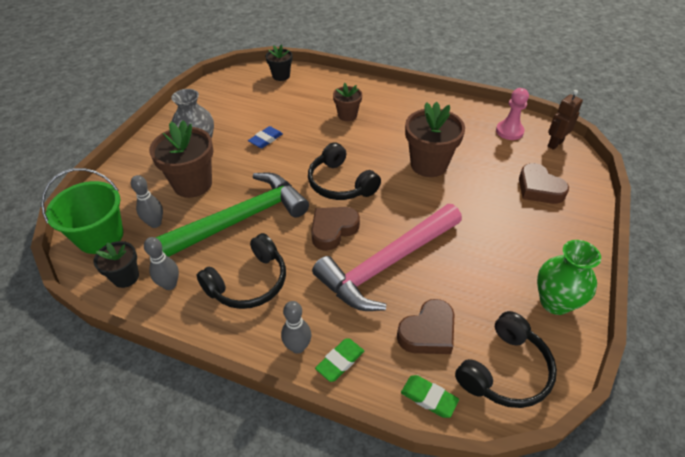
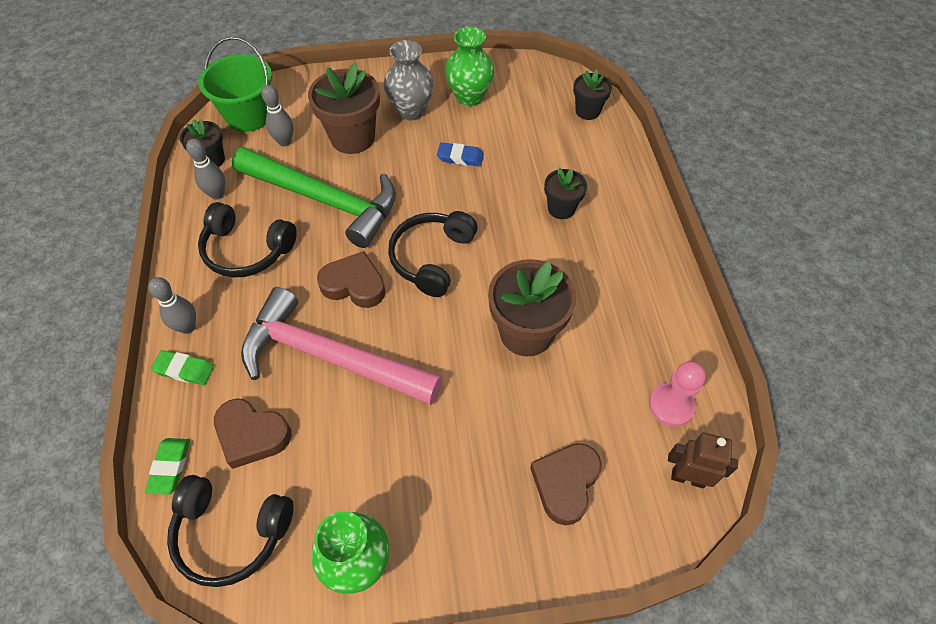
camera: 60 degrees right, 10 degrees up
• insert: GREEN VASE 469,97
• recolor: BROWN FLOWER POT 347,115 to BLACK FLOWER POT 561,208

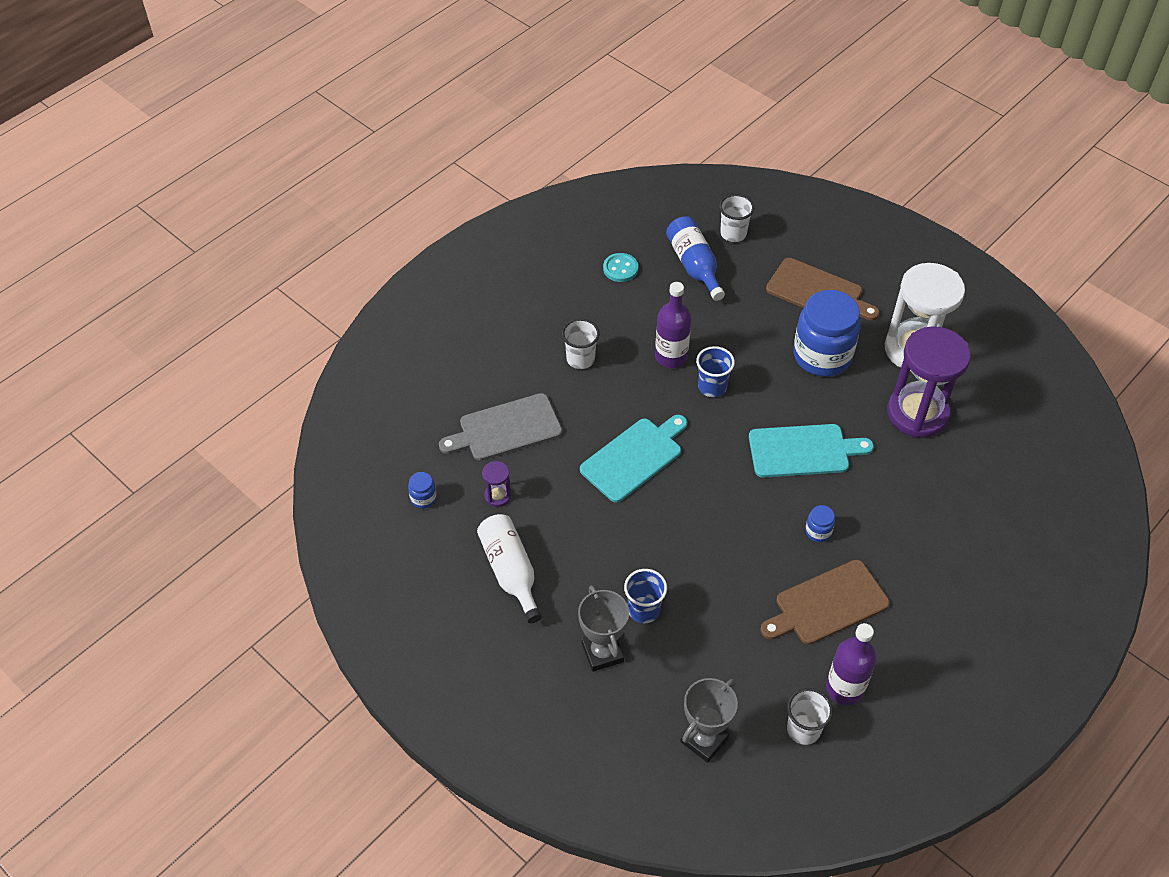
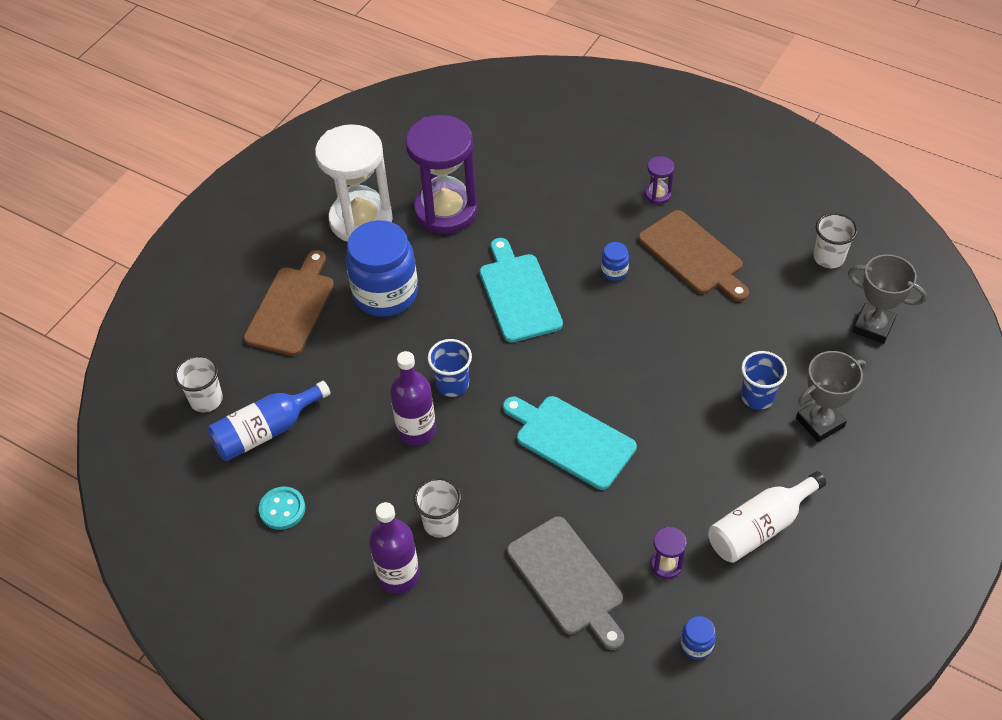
camera: 100 degrees left, 0 degrees up
• move: PURPLE BOTTLE 845,688 to 398,575
• insert: PURPLE HOURGLASS 658,195

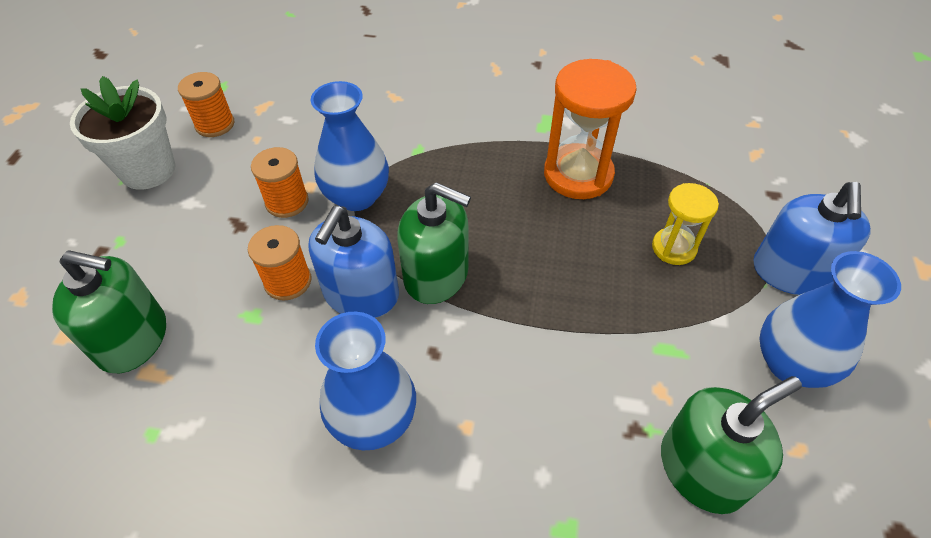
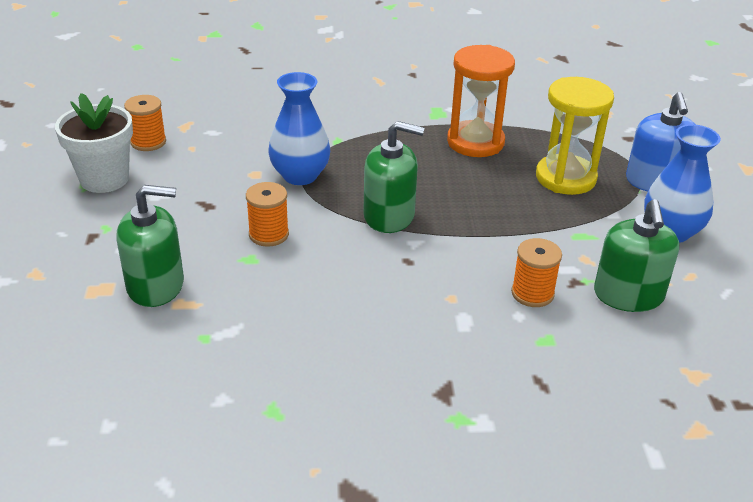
camera: 15 degrees left, 15 degrees down
• move: ORANGE SPOOL 287,202 to 532,293
• resize: YELLOW HOURGLASS 674,248 = 565,178 x1.73
• rotate: GREEN SOAP DISPENSER 701,469 = 628,295 135 degrees clockwise
• delete: BLUE SOAP DISPENSER 361,294
• delete: BLUE VASE 374,419

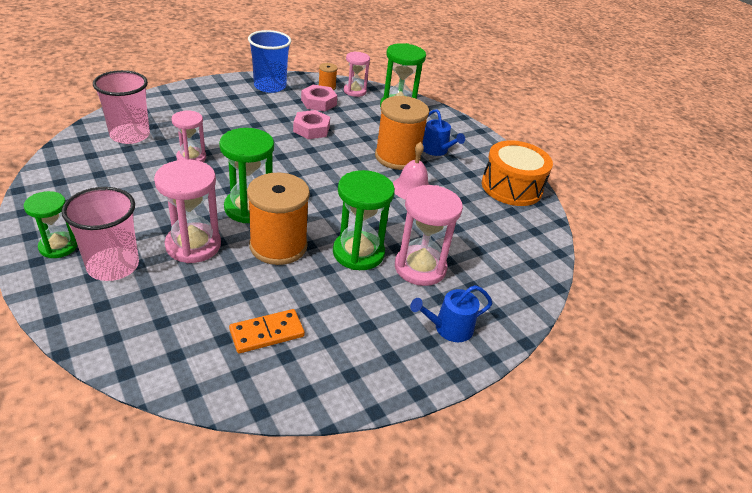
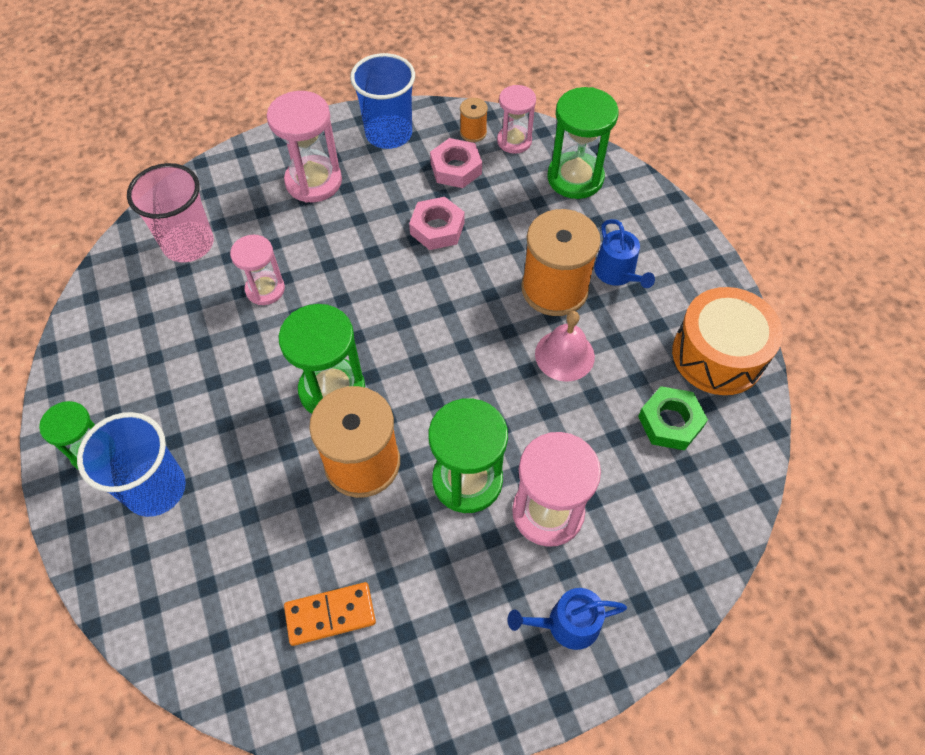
camera: 15 degrees right, 20 degrees up
• recolor: PINK CUP 113,266 to BLUE CUP 155,488
• move: PINK HOURGLASS 193,245 to 313,181
• insert: GREEN NUT 670,422

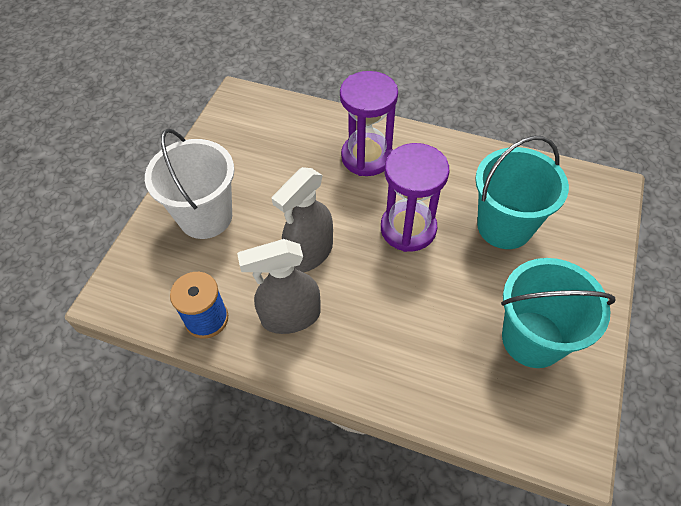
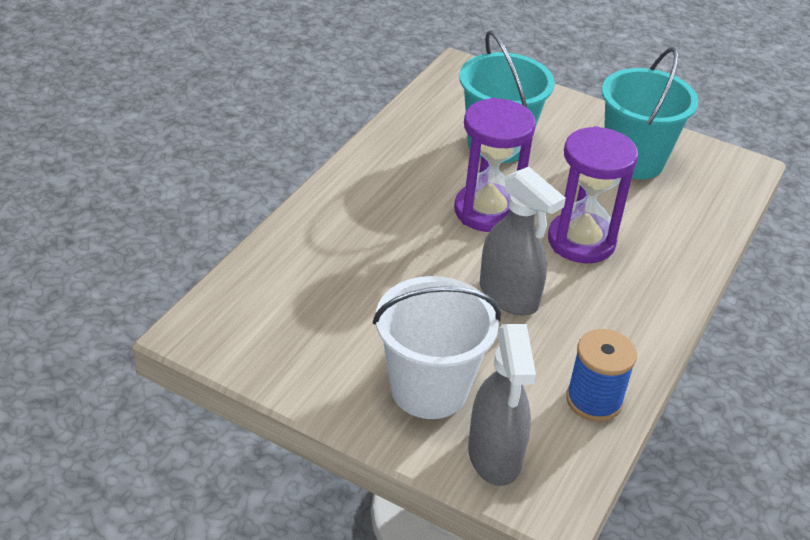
camera: 85 degrees left, 15 degrees down
• move: GREY SPRAY BOTTLE 290,317 to 494,455
• move: PURPLE HOURGLASS 366,157 to 581,241

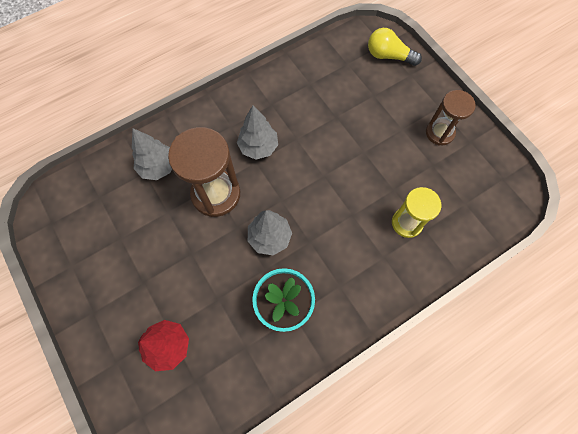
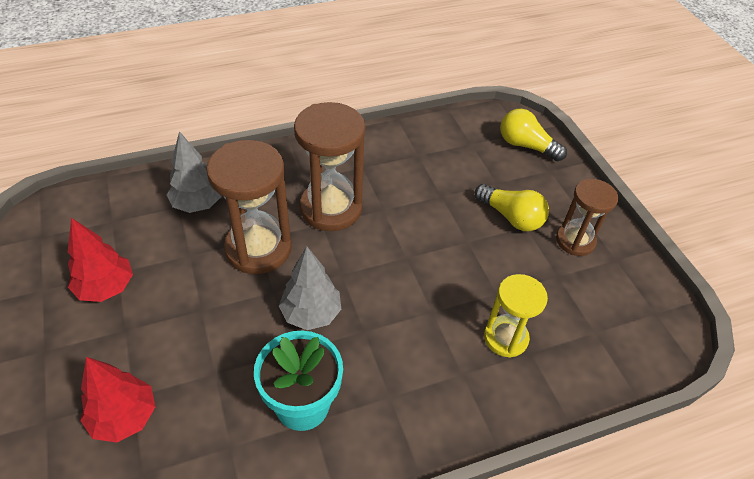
camera: 10 degrees right, 20 degrees down
• insert: RED TREE 106,288
• replace: GREY TREE 258,147 to BROWN HOURGLASS 331,208
• insert: YELLOW LIGHT BULB 511,217

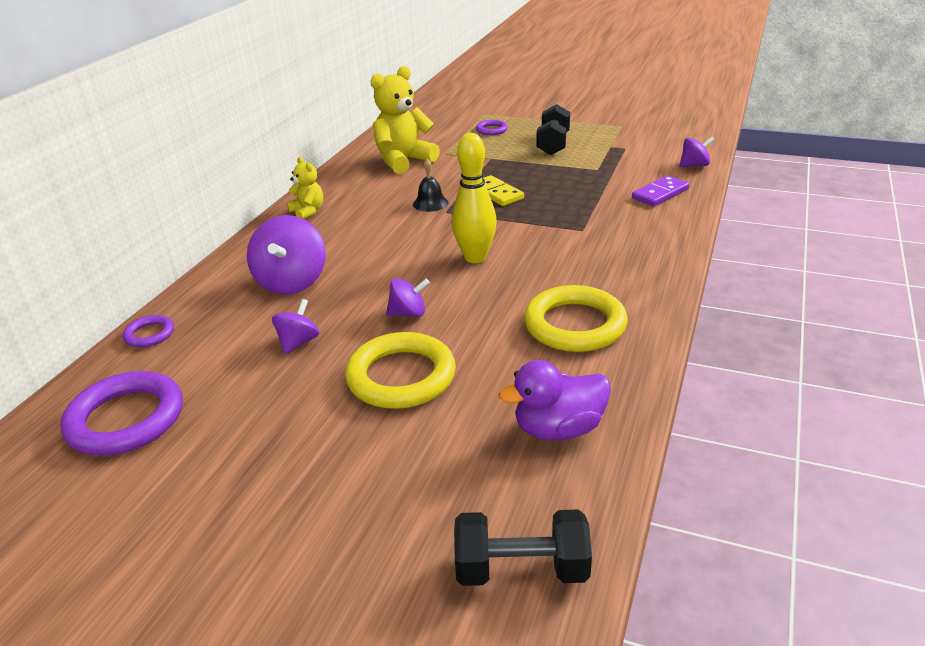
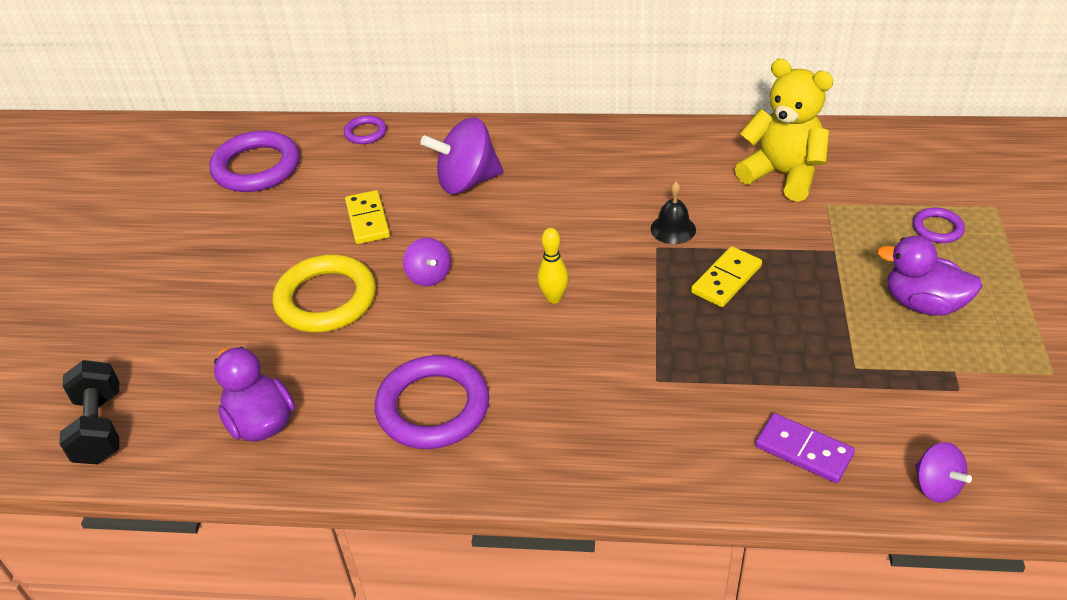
camera: 75 degrees right, 10 degrees up
• replace: PURPLE SPINNING TOP 298,342 to YELLOW DOMINO 368,220
• recolor: YELLOW RING 575,325 to PURPLE RING 433,407
• resize: YELLOW BOWLING PIN 475,257 = 553,298 x0.59
• replace: BLACK DUMBBELL 553,144 to PURPLE DUCK 923,303
• delete: YELLOW TEDDY BEAR 308,211

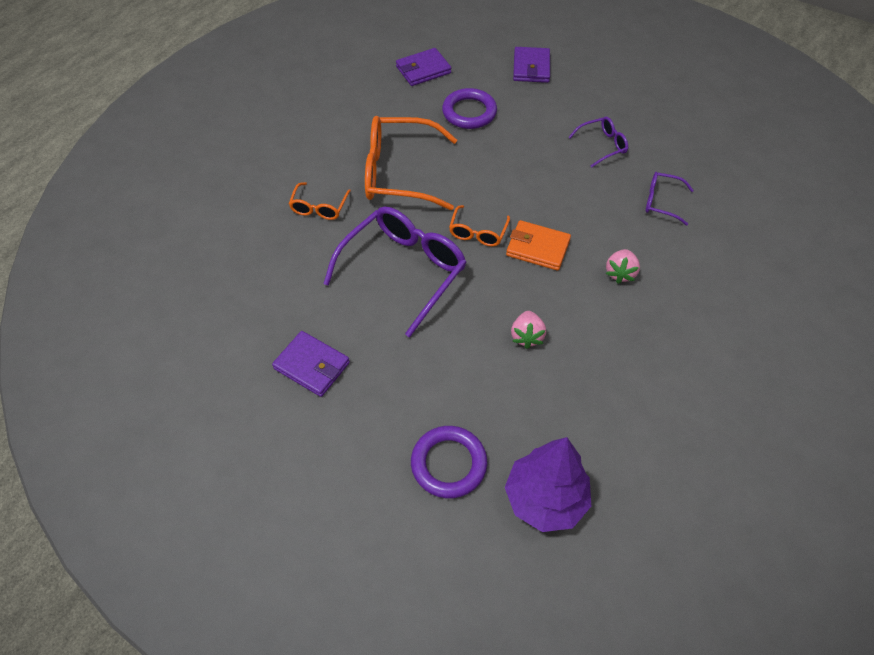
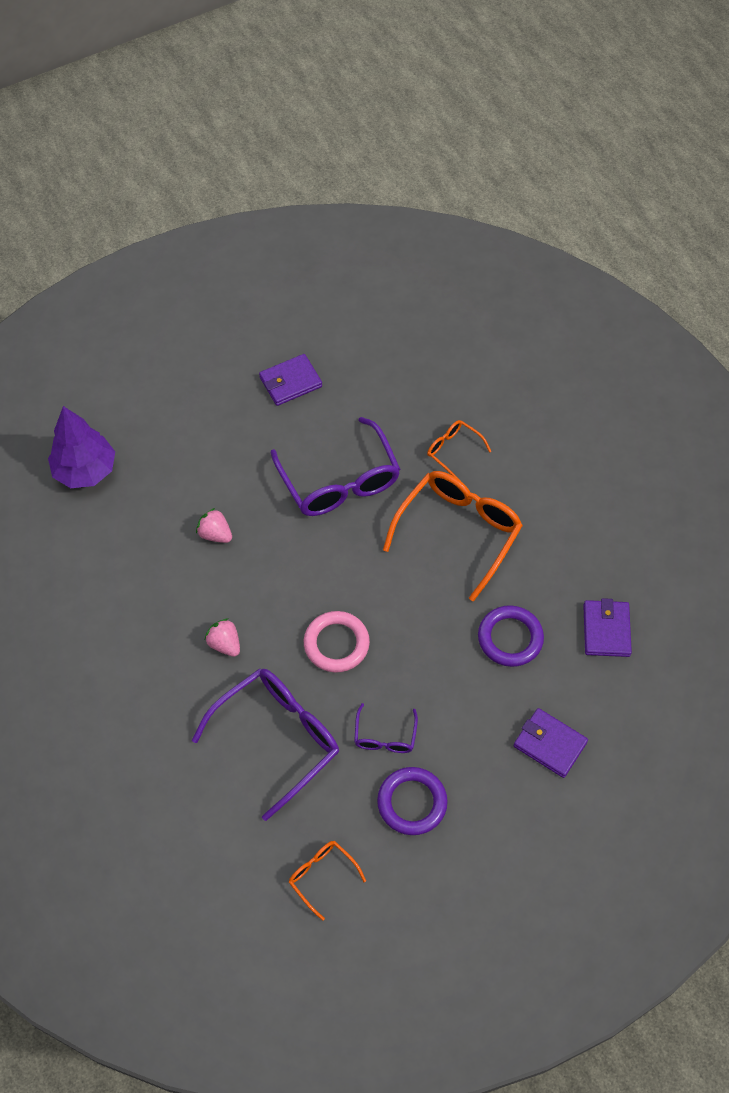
camera: 120 degrees right, 5 degrees up
• resize: PURPLE GLASSES 661,202 = 277,739 x2.03
• move: ORANGE GLASSES 478,232 to 322,876
• insert: PINK RING 336,644
• move: PURPLE RING 448,464 to 412,802
• delete: ORANGE WALLET 537,248

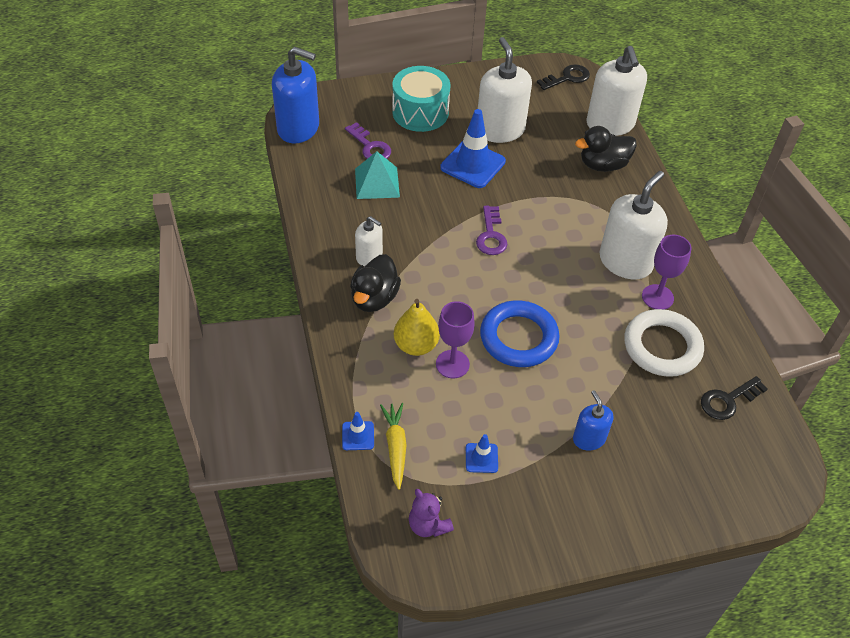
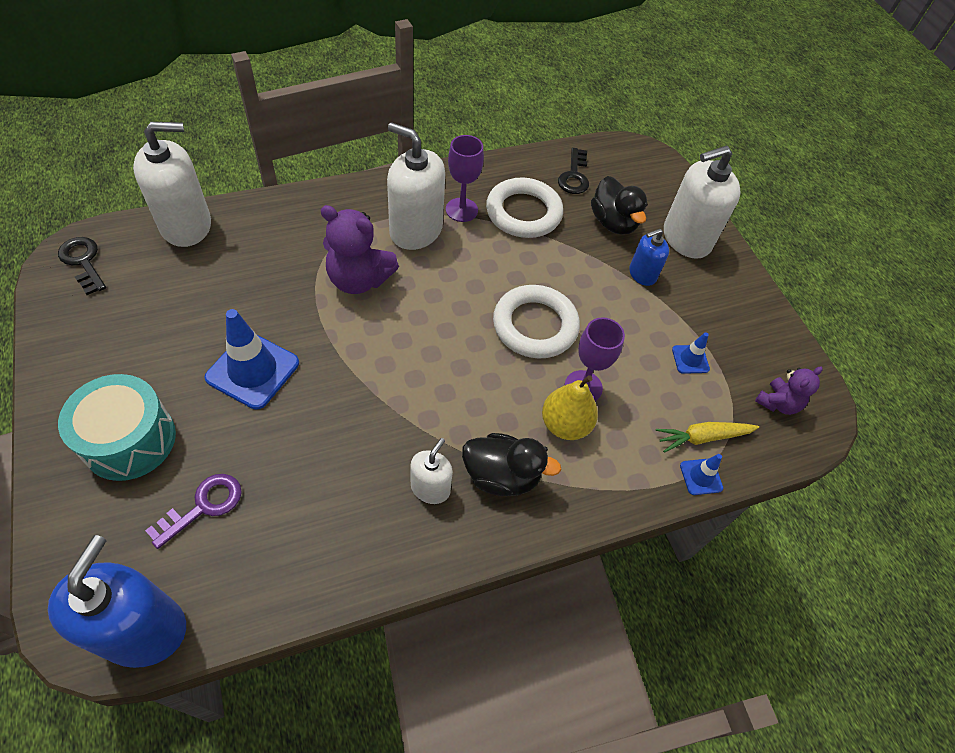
camera: 100 degrees left, 5 degrees up
• insert: PURPLE TEDDY BEAR 359,279
• recolor: BLUE RING 518,338 to WHITE RING 535,326
• rotate: BLACK KEY 728,400 = 574,176 45 degrees clockwise
• move: BLACK DUCK 603,165 to 613,223
• move: WHITE SOAP DISPENSER 500,130 to 686,238
• delete: TURQUOISE PYRAMID 377,182
• delete: PURPLE KEY 491,235

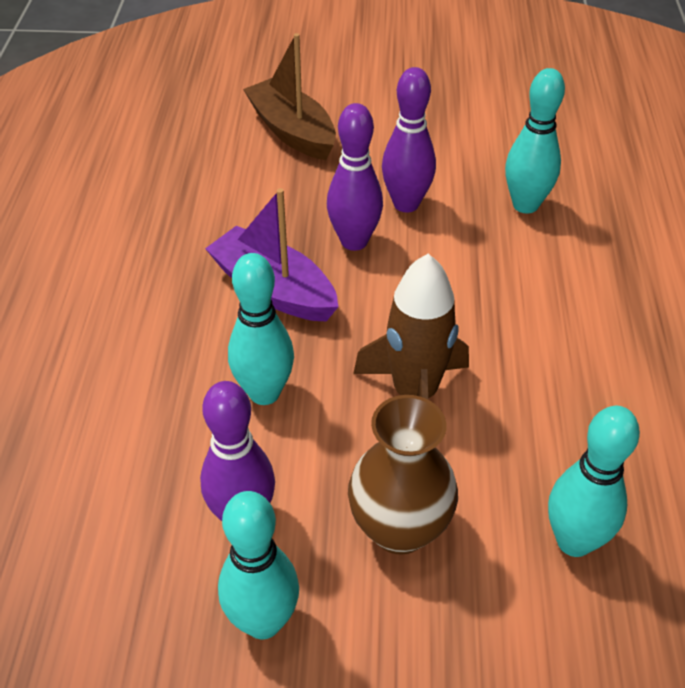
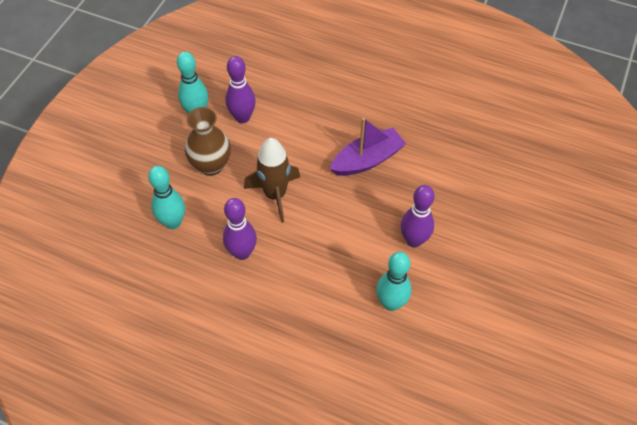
camera: 110 degrees right, 10 degrees up
• move: PURPLE BOWLING PIN 354,241 to 242,253
• delete: TURQUOISE BOWLING PIN 264,393
• delete: BROWN BOAT 292,131

